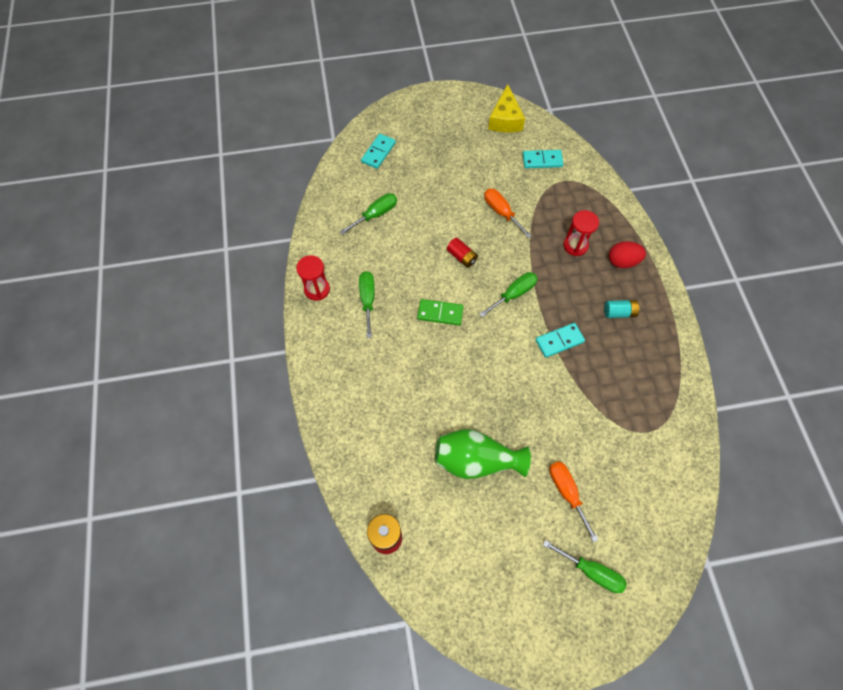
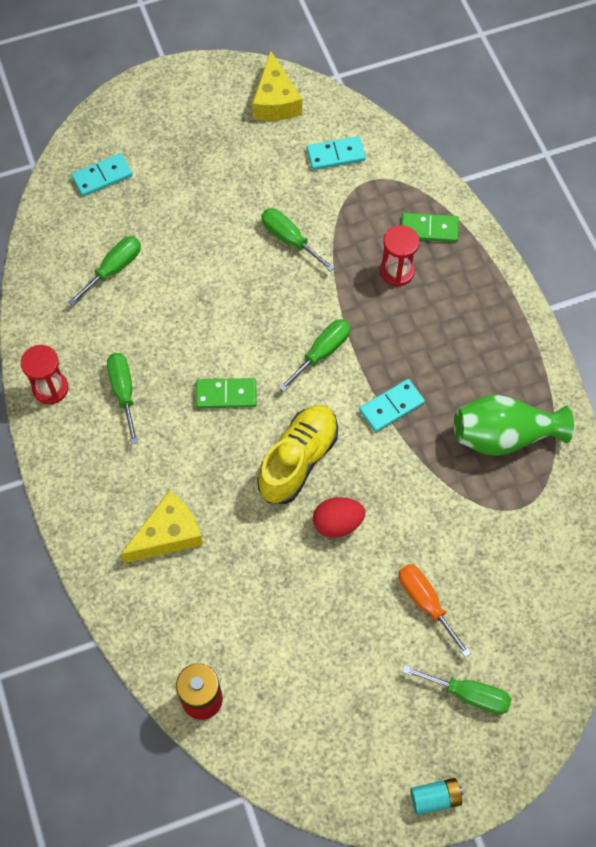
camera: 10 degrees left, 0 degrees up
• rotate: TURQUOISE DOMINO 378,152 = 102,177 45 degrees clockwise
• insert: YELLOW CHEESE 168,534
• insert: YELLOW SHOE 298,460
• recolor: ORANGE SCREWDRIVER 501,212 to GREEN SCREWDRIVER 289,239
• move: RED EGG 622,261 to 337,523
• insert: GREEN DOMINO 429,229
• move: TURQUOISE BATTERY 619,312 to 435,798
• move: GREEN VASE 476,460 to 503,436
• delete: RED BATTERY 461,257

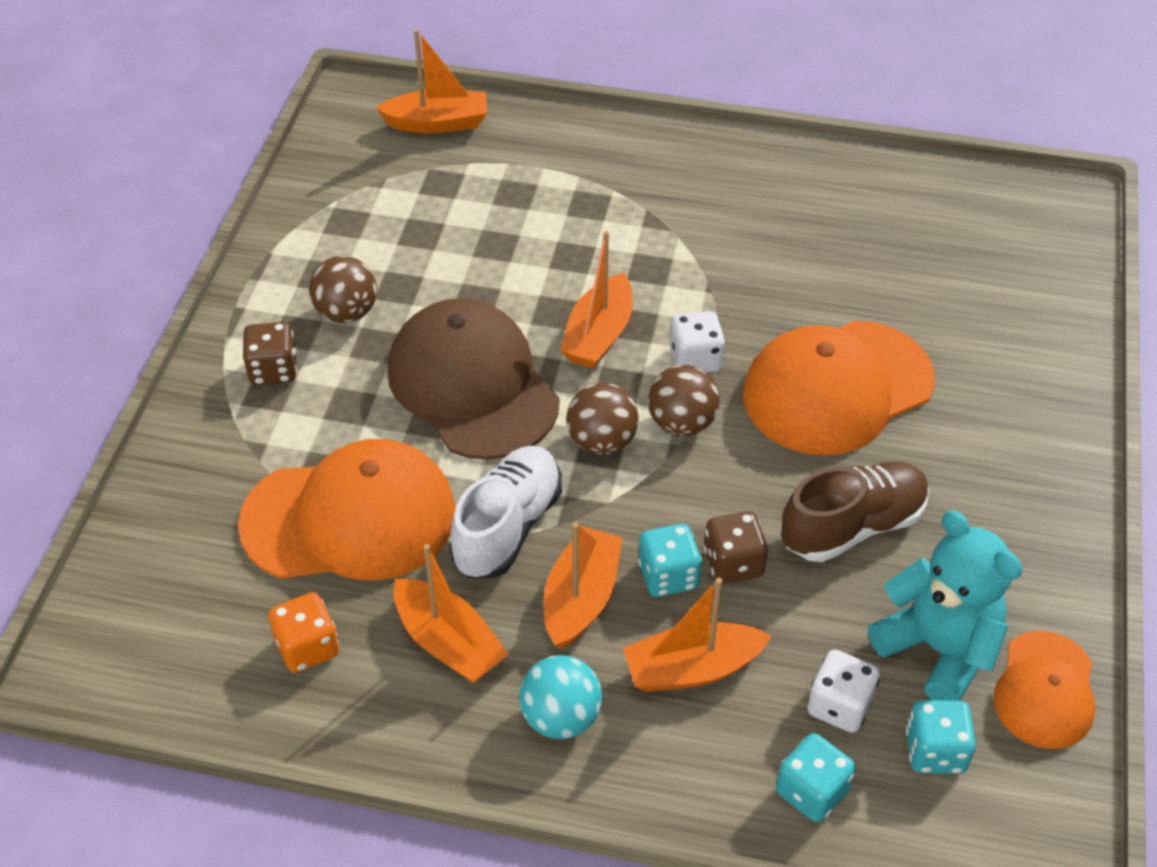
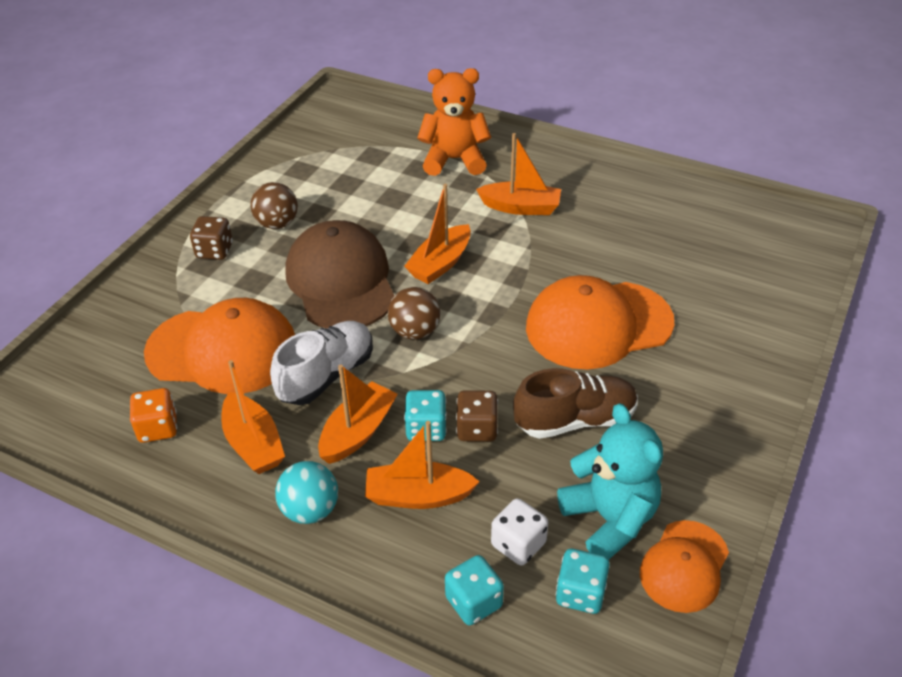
camera: 15 degrees right, 5 degrees down
• insert: ORANGE TEDDY BEAR 454,160
• move: ORANGE BOAT 437,123 to 521,207
• delete: BROWN BALL 681,423
• delete: WHITE DICE 695,360

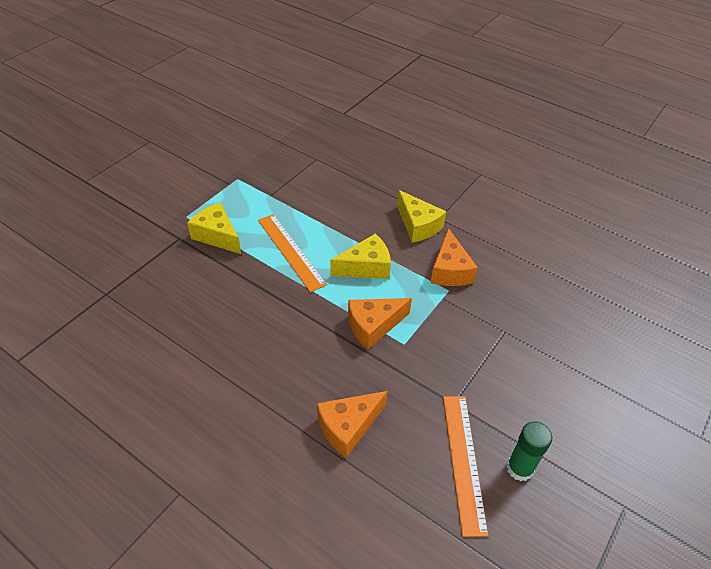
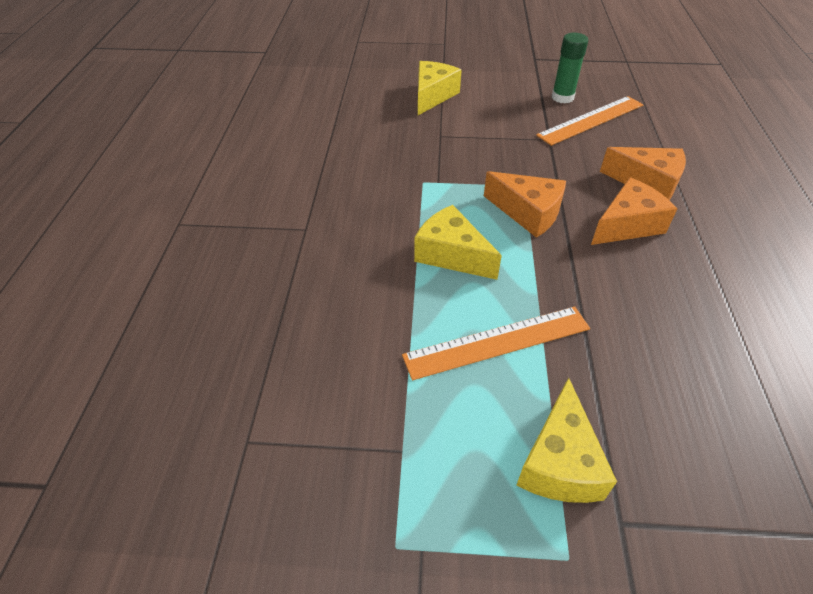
camera: 120 degrees left, 0 degrees up
• rotate: ORANGE RULER 290,251 = 497,342 45 degrees clockwise
• move: YELLOW CHEESE 418,225 to 433,96
• move: ORANGE CHEESE 449,270 to 627,225

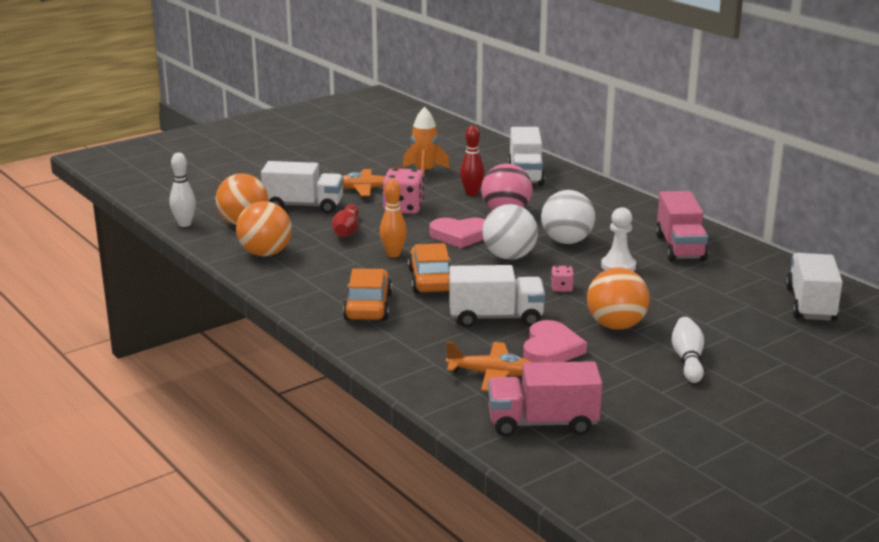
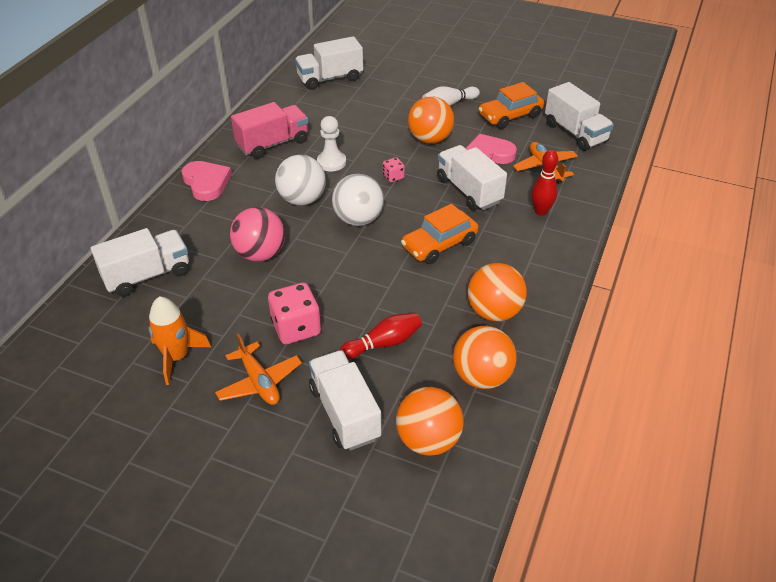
camera: 120 degrees left, 20 degrees up
• move: PINK HEART 460,235 to 206,183
• insert: ORANGE BALL 494,312
• move: ORANGE CAR 368,307 to 510,116
• move: RED BOWLING PIN 471,193 to 541,211
• recolor: PINK TRUCK 542,423 to WHITE TRUCK 575,133
• delete: WHITE BOWLING PIN 184,224
• delete: ORANGE BOWLING PIN 393,254

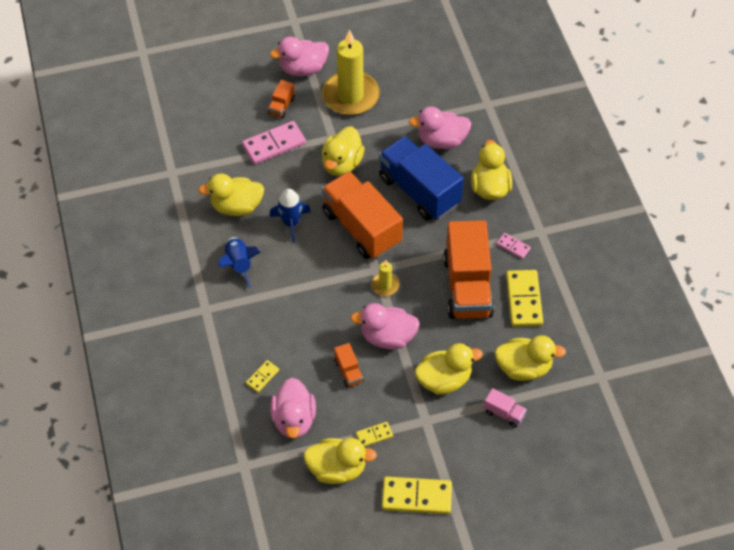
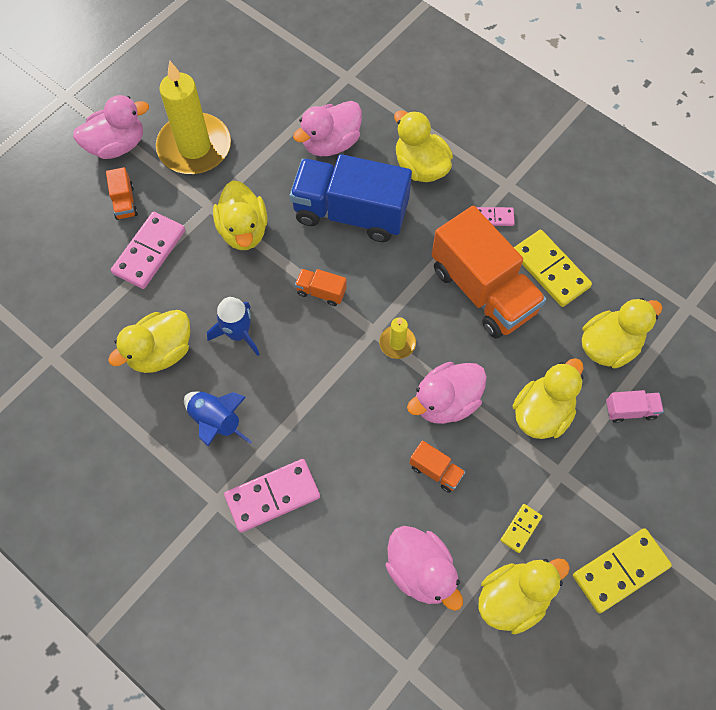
camera: 35 degrees left, 10 degrees up
• rotate: PINK DUCK 303,69 = 117,145 150 degrees counterclockwise
• insert: PINK DOMINO 272,496
• resize: ORANGE TRUCK 361,228 = 321,292 x0.42
• delete: YELLOW DOMINO 262,377

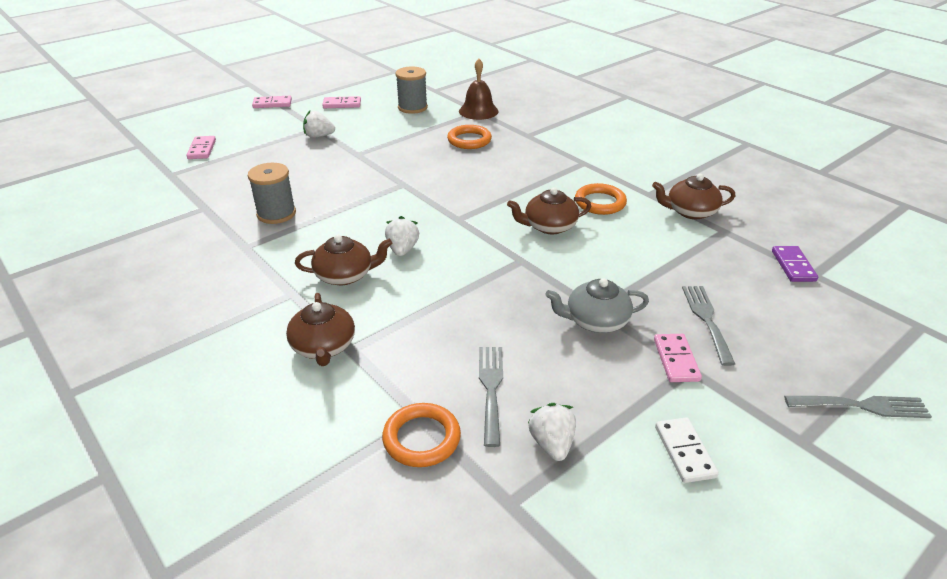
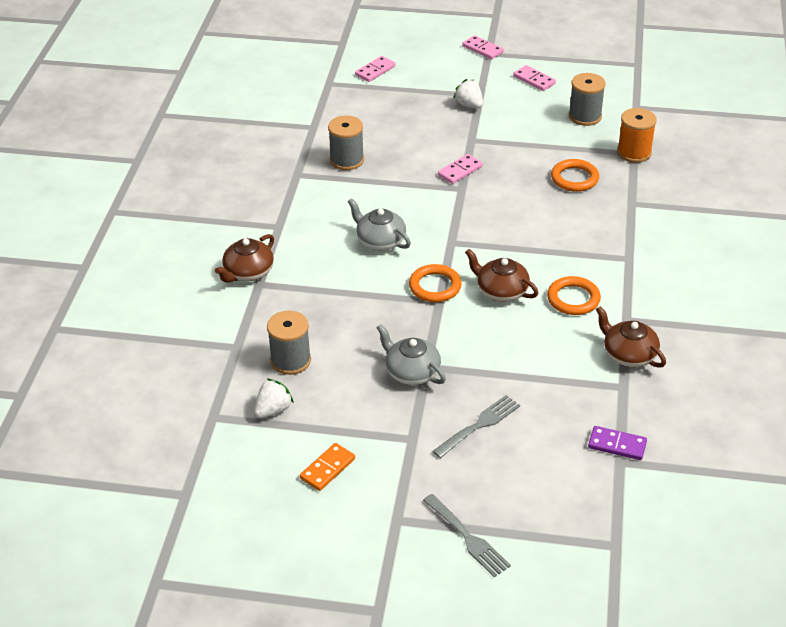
camera: 50 degrees right, 5 degrees up
• replace: GREY FORK 491,389 to GREY SPOOL 291,360
• recolor: WHITE DOMINO 684,452 to ORANGE DOMINO 327,469
• replace: WHITE STRAWBERRY 402,249 to GREY TEAPOT 380,240
• move: ORANGE RING 421,438 to 435,286
• move: PINK DOMINO 676,360 to 460,171
• rotate: PURPLE DOMINO 793,266 = 617,445 60 degrees clockwise
• replace: BROWN BELL 478,111 to ORANGE SPOOL 634,152
• delete: BROWN TEAPOT 345,275

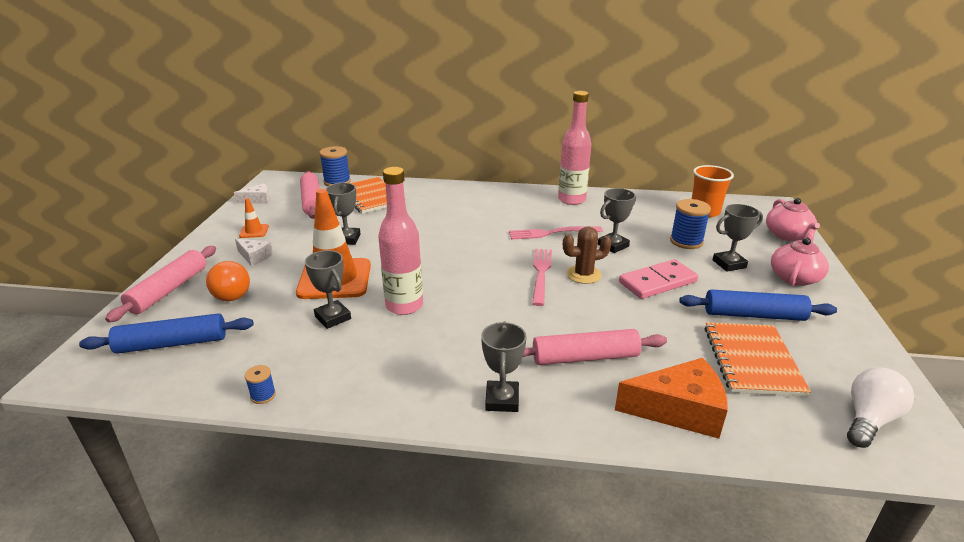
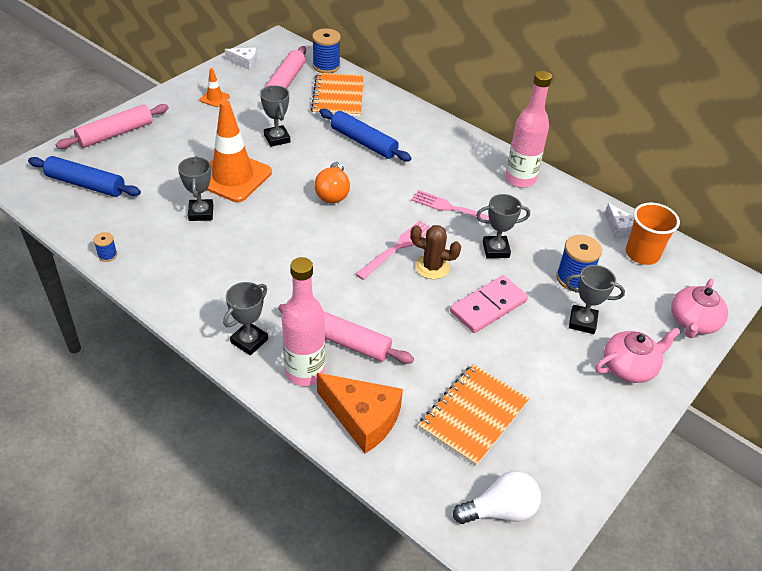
camera: 30 degrees right, 15 degrees up
• rotate: GREY TROPHY 347,239 = 277,138 60 degrees counterclockwise
• move: PINK BOTTLE 404,306 to 304,372
• move: ORANGE LIGHT BULB 231,292 to 333,193
• move: BLUE ROLLING PIN 753,315 to 363,142
• rotate: PINK DOMINO 657,282 = 488,306 45 degrees counterclockwise
• move: WHITE CHEESE 254,257 to 619,228

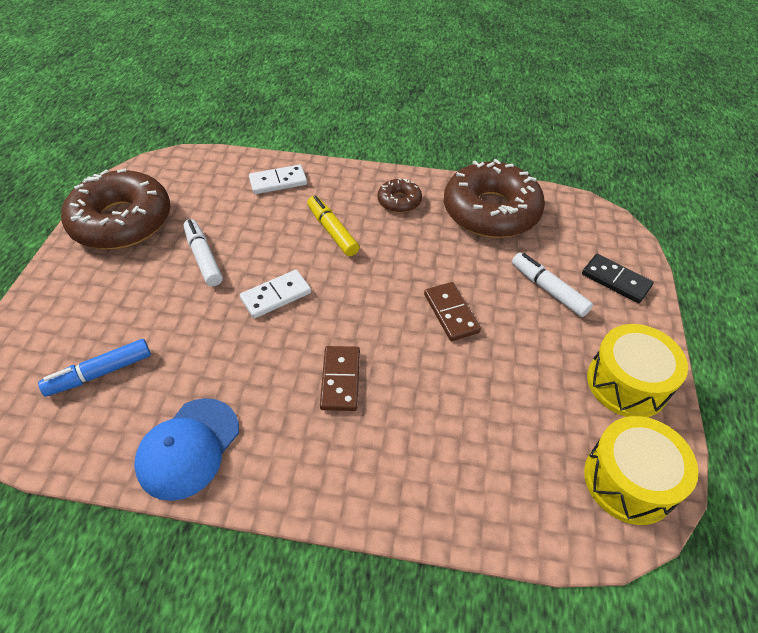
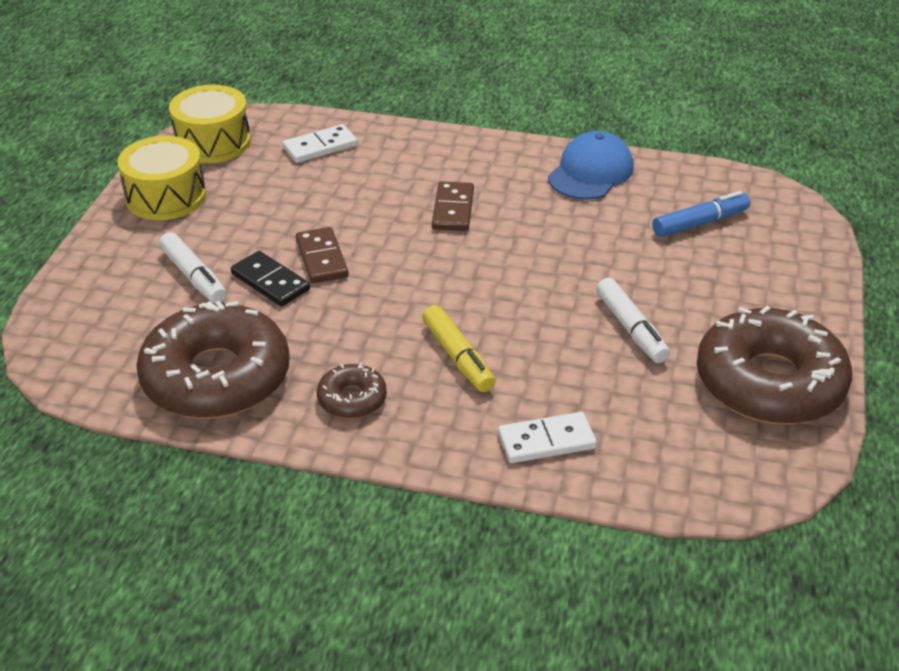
camera: 175 degrees left, 10 degrees down
• move: BLACK DOMINO 616,280 to 270,282
• move: WHITE DOMINO 276,296 to 320,147

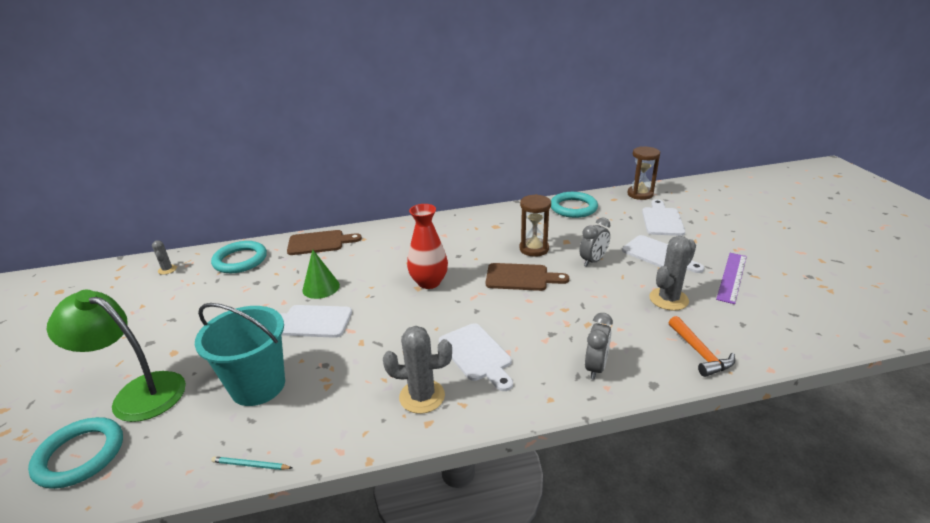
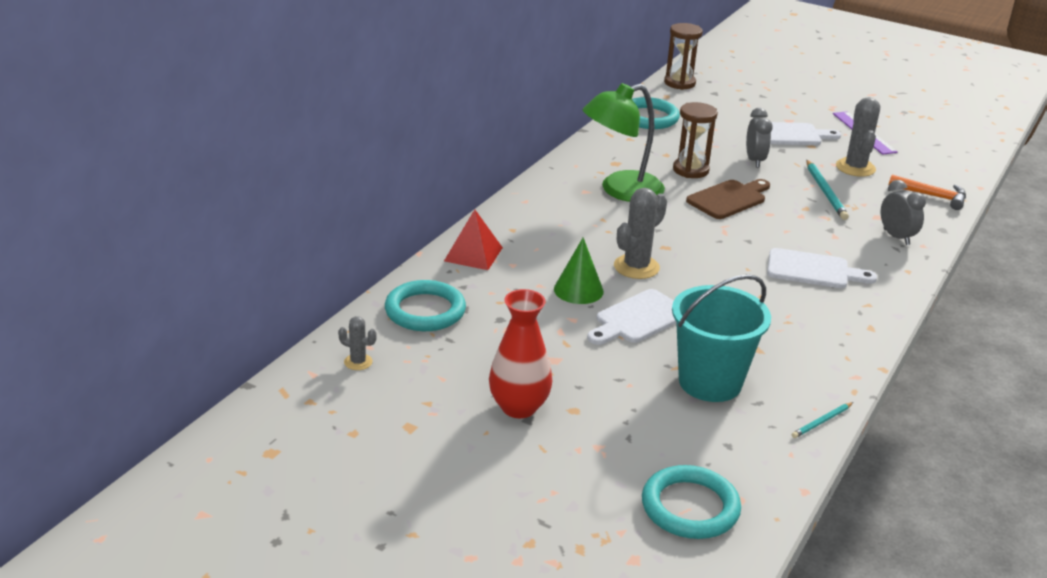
camera: 50 degrees left, 0 degrees up
• replace: BROWN CUTTING BOARD 319,243 to RED PYRAMID 473,254
• move: RED VASE 429,282 to 519,407
• move: GREEN LAMP 138,393 to 620,190
• move: GREY CACTUS 422,396 to 636,267
• insert: TURQUOISE PENCIL 825,192
• delete: WHITE CUTTING BOARD 662,220

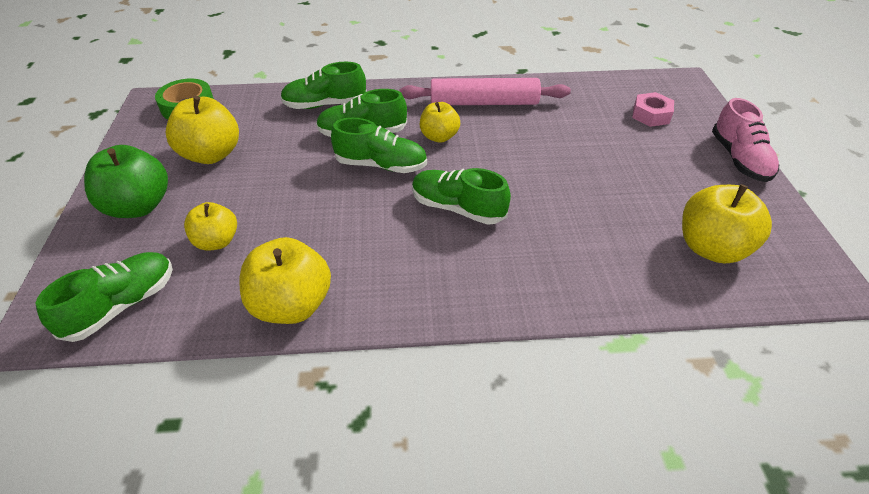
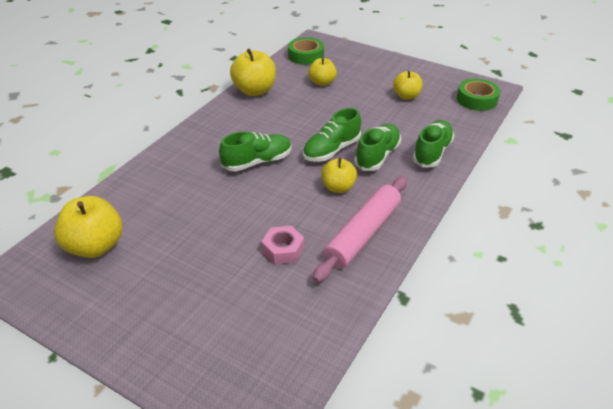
camera: 125 degrees right, 5 degrees down
• move: PINK NUT 651,115 to 283,249
• replace: GREEN SHOE 122,305 to GREEN TAPE 306,55
• resize: YELLOW APPLE 211,154 = 406,96 x0.63
• delete: GREEN APPLE 138,206
• delete: PINK SHOE 739,159

